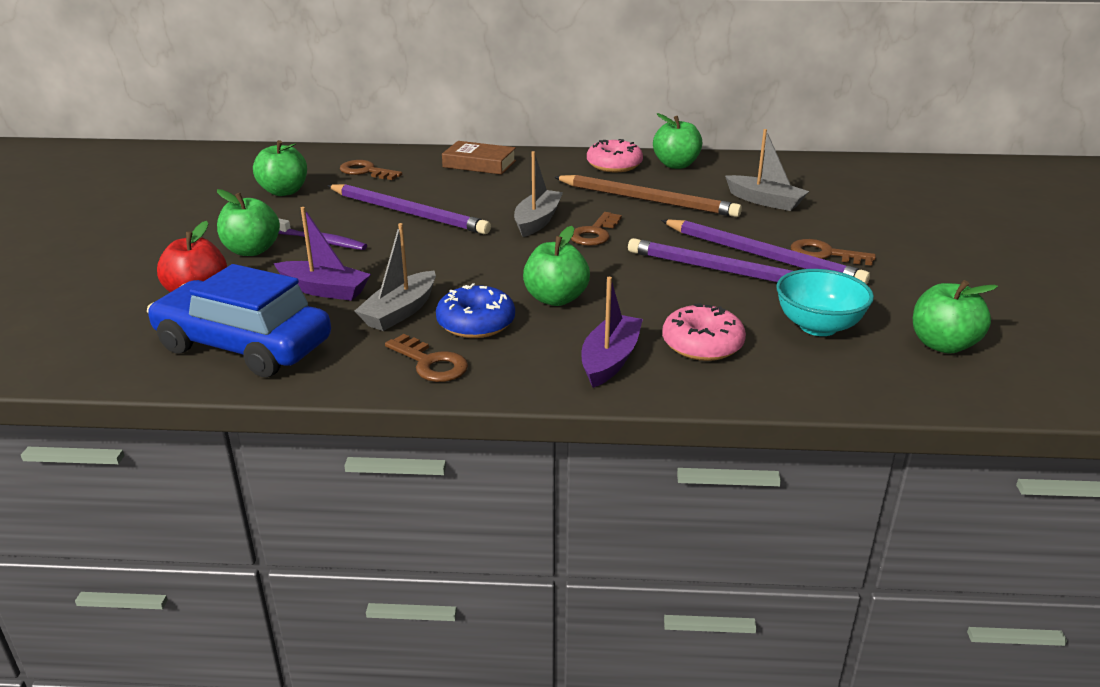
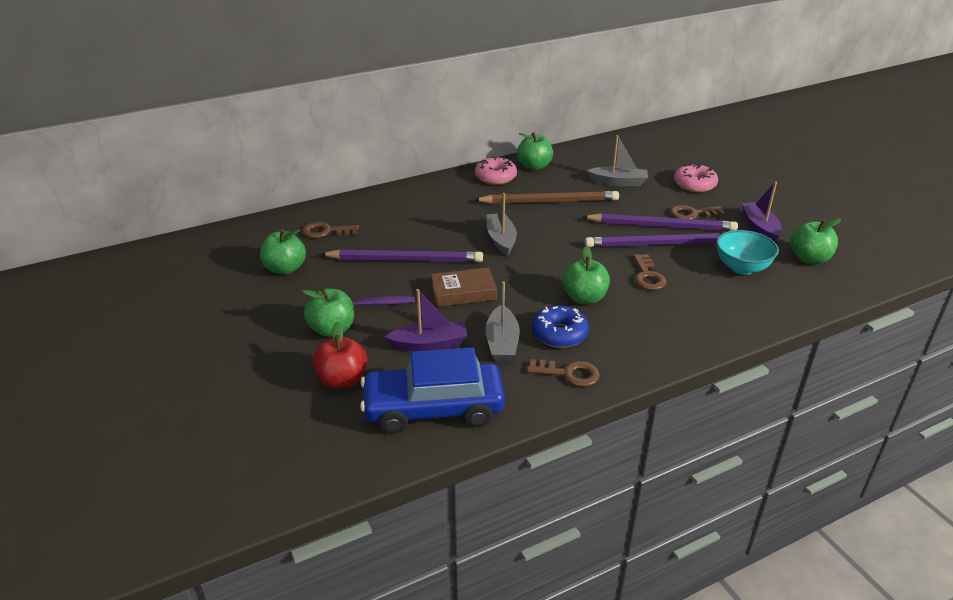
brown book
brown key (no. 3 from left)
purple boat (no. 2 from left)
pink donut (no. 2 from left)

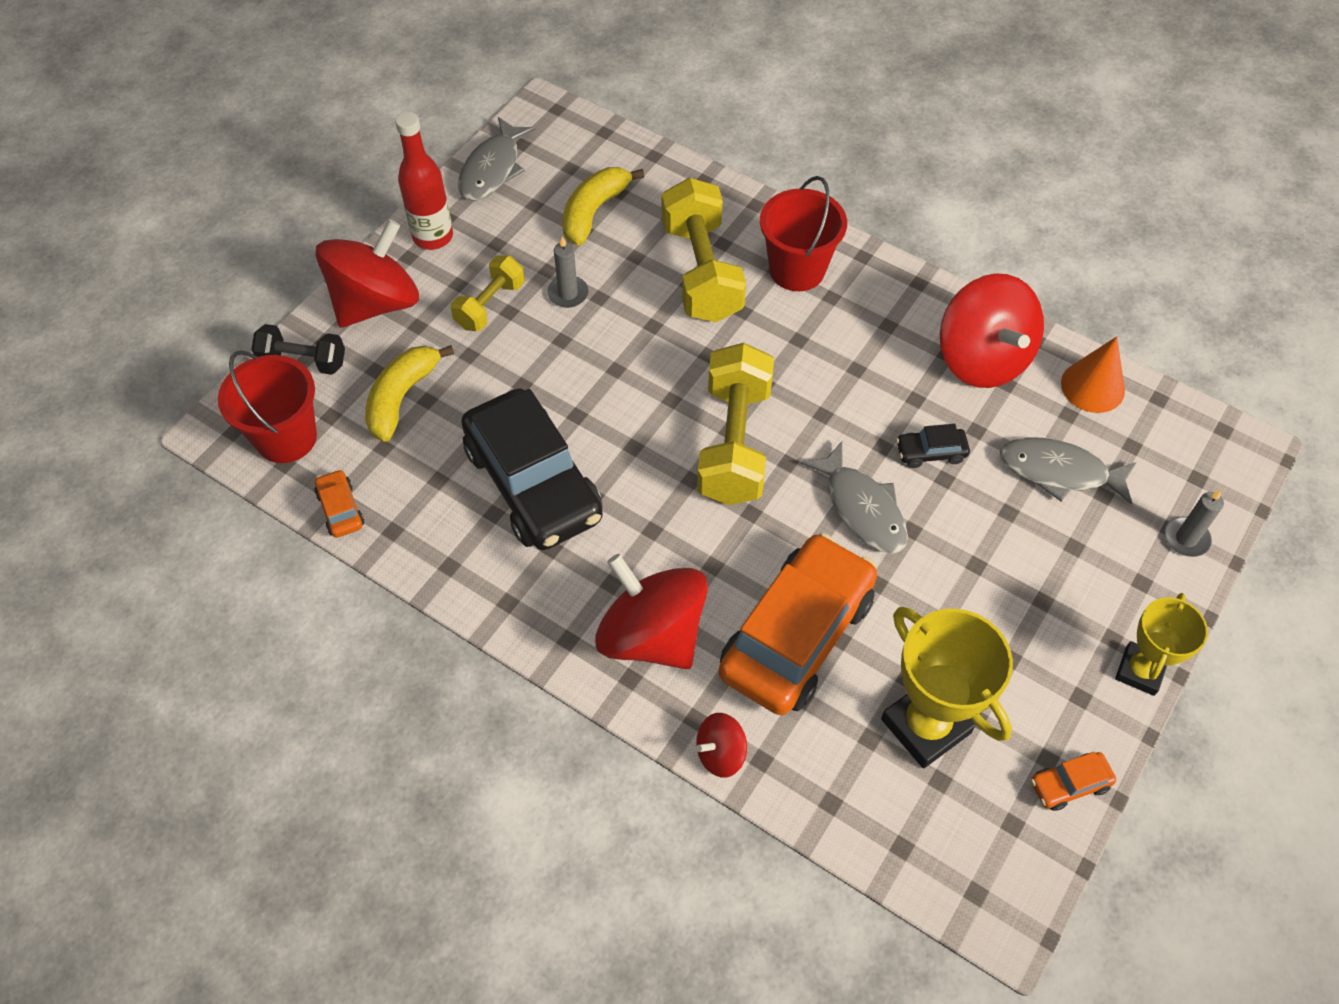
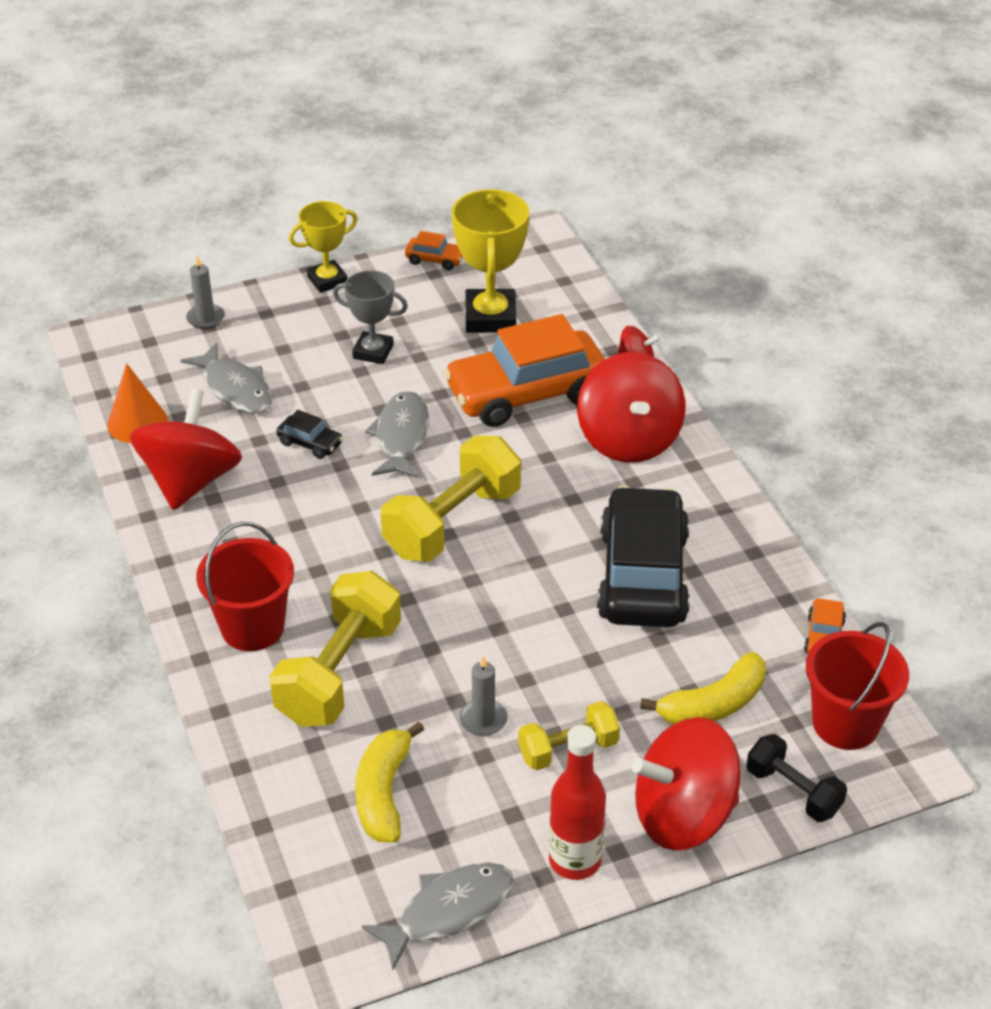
yellow banana (no. 1 from left)
grey trophy

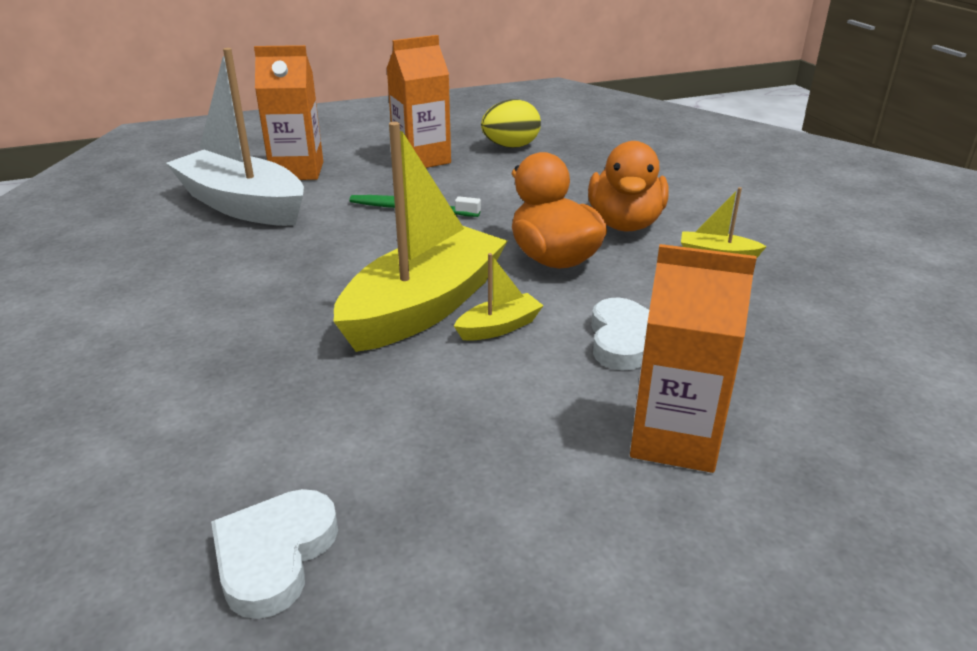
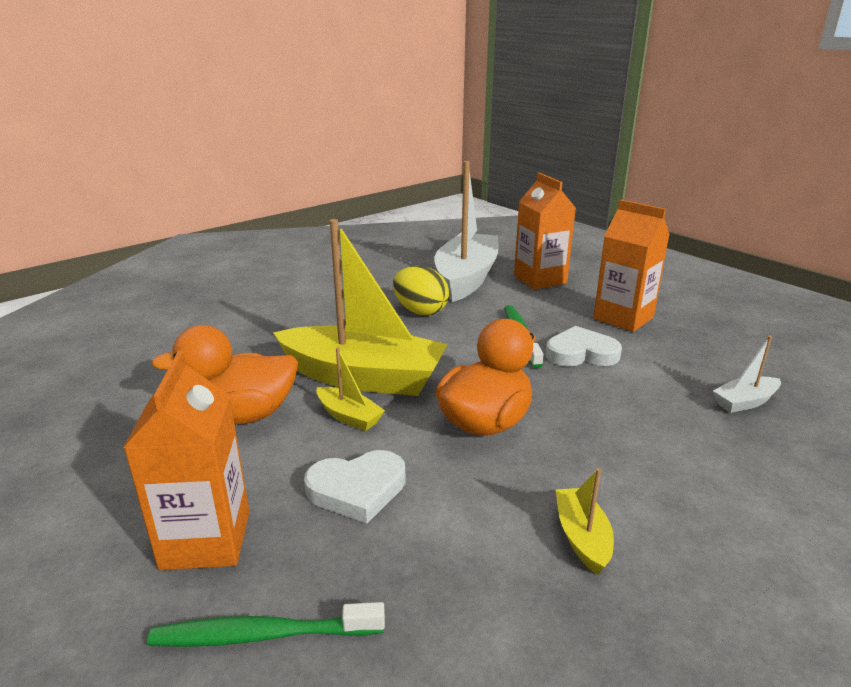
yellow egg
orange duck (no. 1 from left)
white heart (no. 2 from left)
white boat (no. 2 from left)
green toothbrush (no. 1 from left)

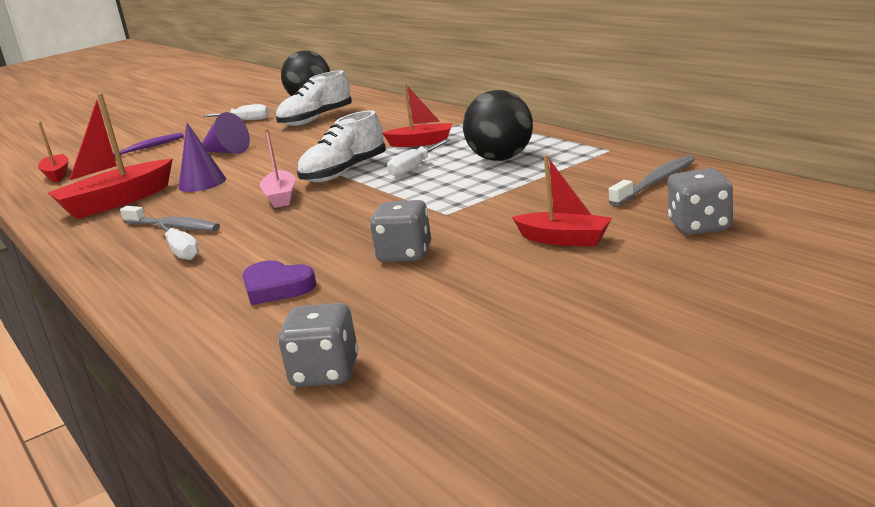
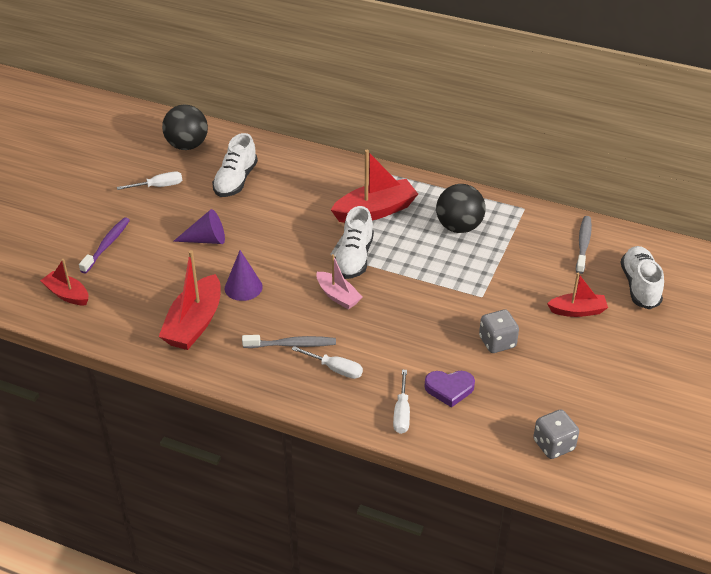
red boat (no. 3 from left)
white screwdriver (no. 3 from left)
white shoe (no. 3 from left)

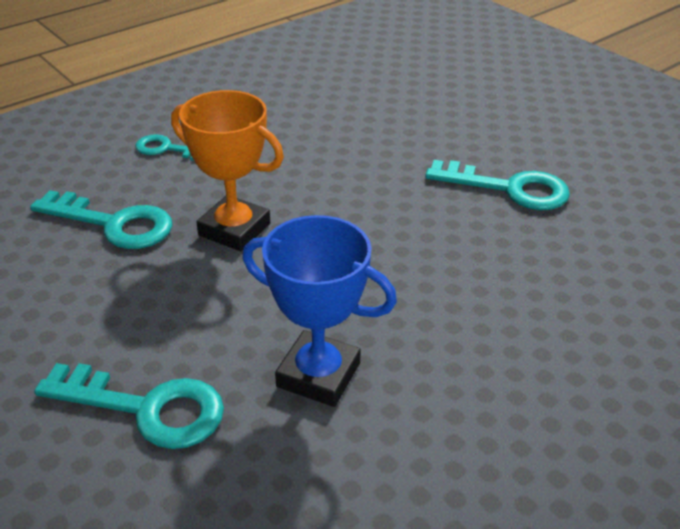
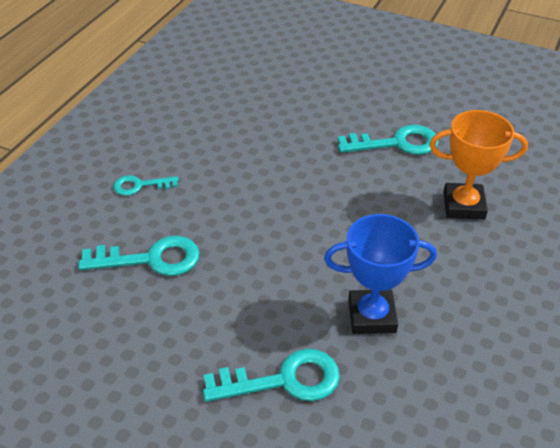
orange trophy

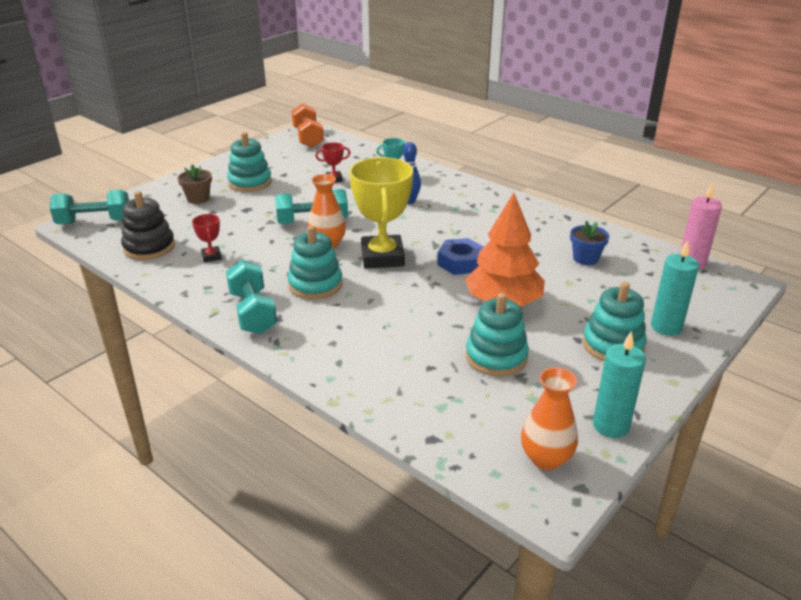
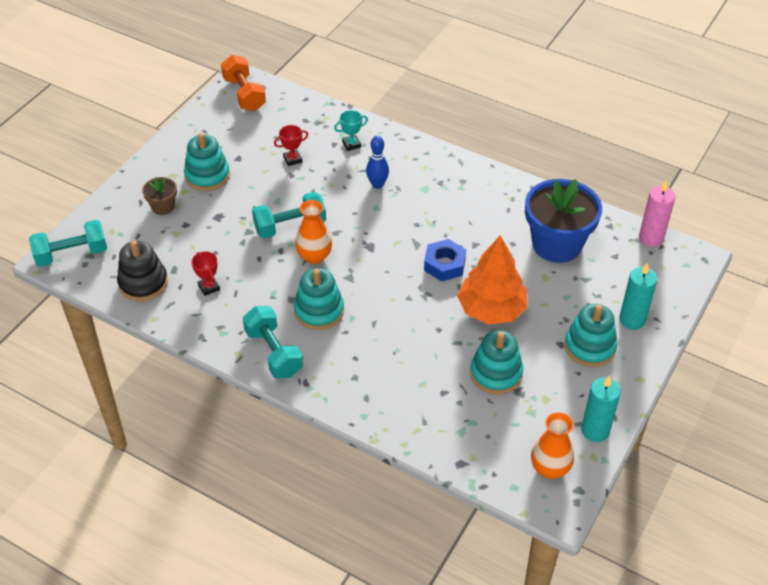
yellow trophy
blue flower pot

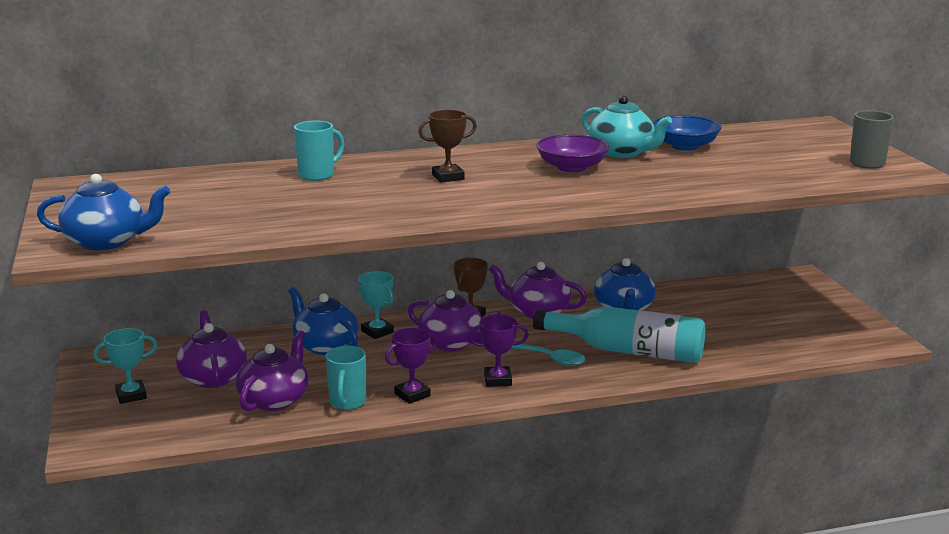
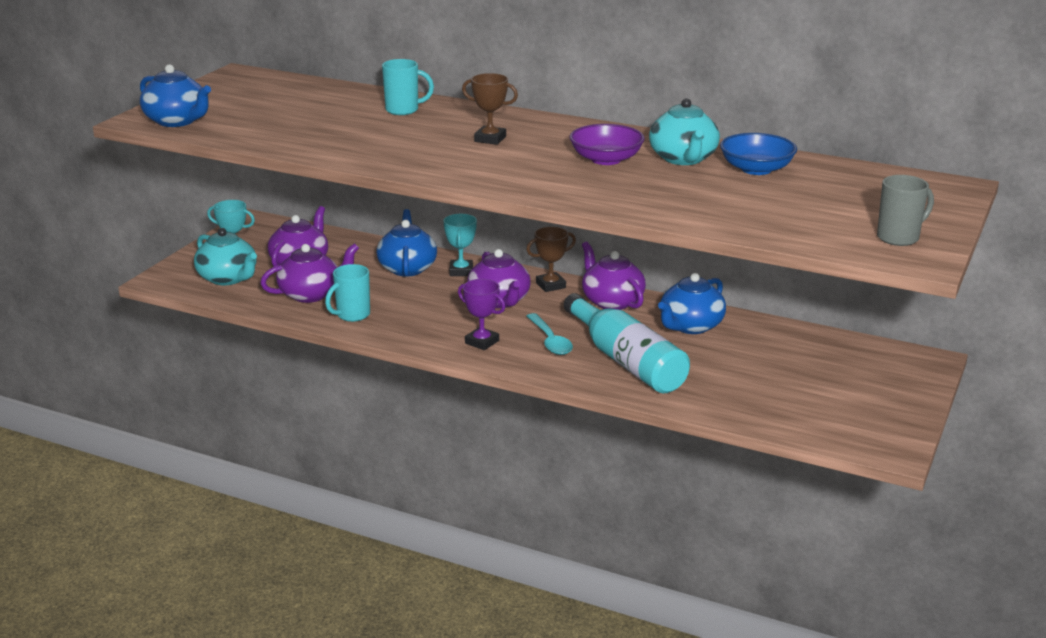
purple trophy (no. 1 from left in the first image)
turquoise teapot (no. 1 from left)

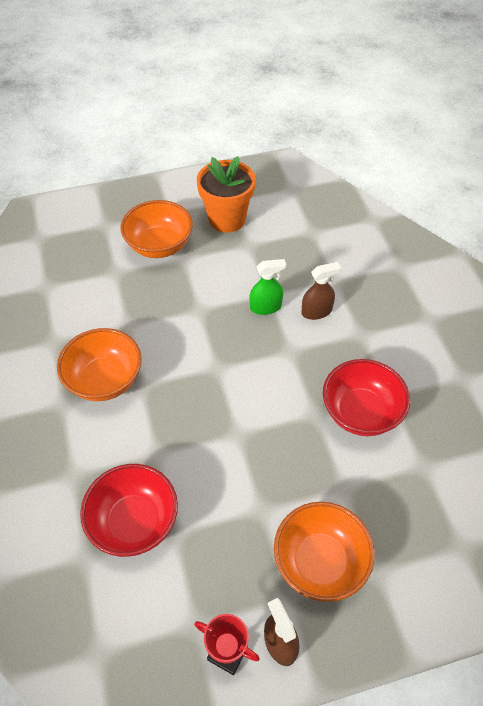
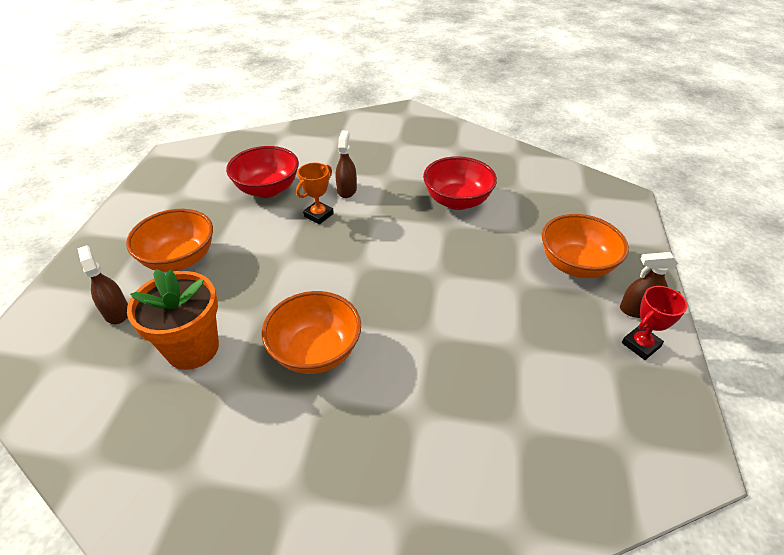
orange flower pot
orange trophy
red bowl (no. 1 from left)
brown spray bottle (no. 1 from left)

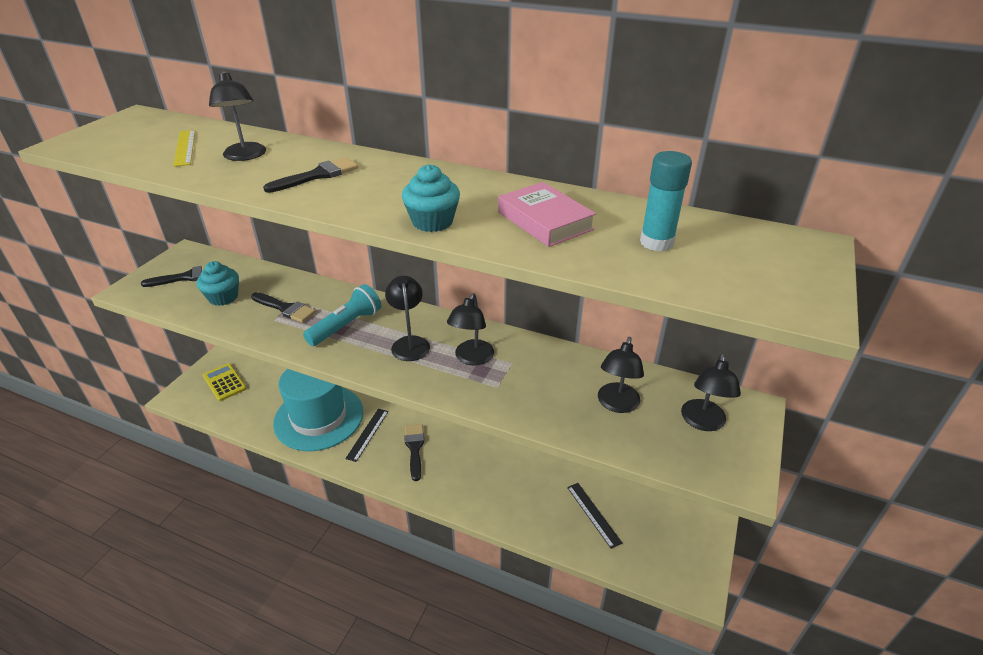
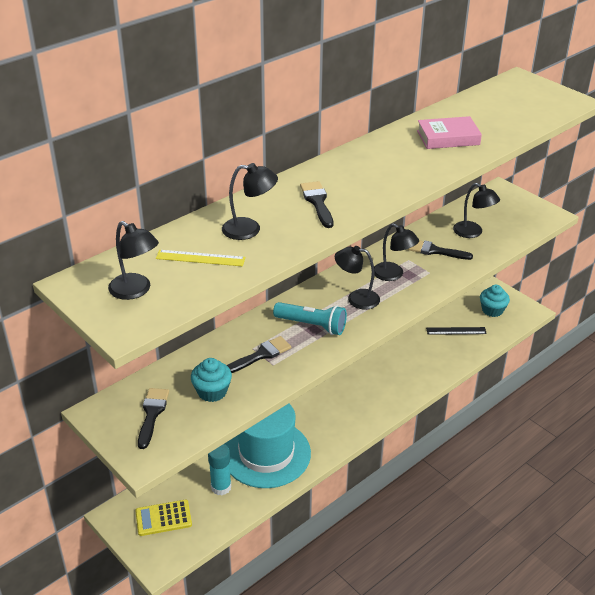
turquoise glue stick
turquoise cupcake (no. 2 from left)
turquoise flashlight
black lamp (no. 1 from left)
black ruler (no. 1 from left in the first image)
black brush (no. 4 from left)

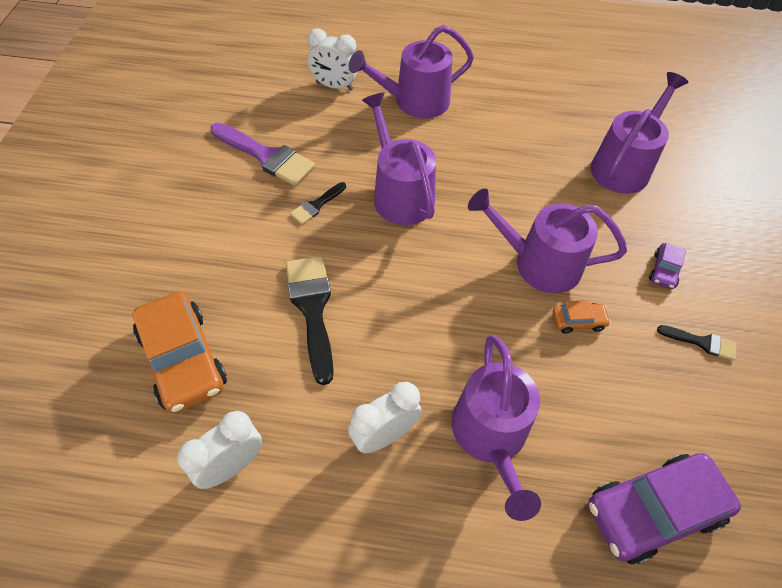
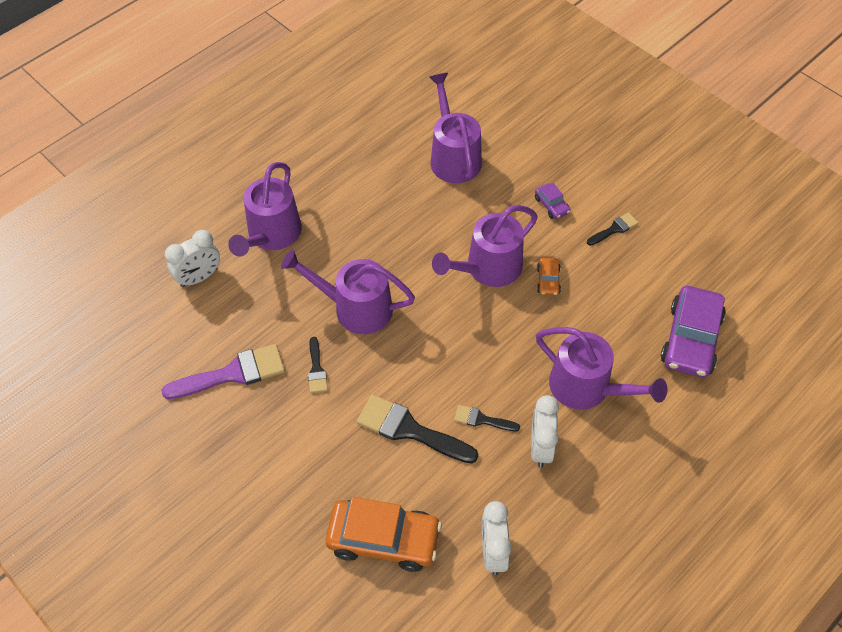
orange car (no. 2 from left)
black brush (no. 3 from left)

